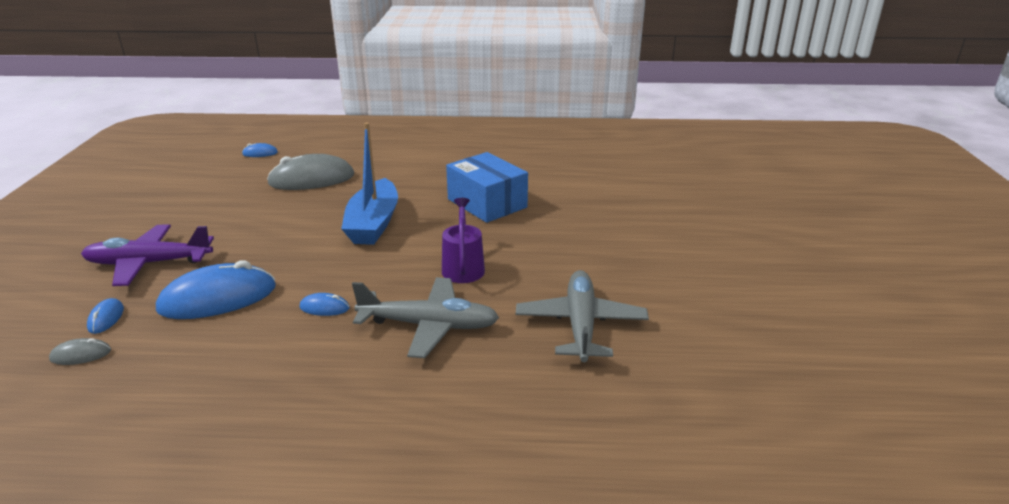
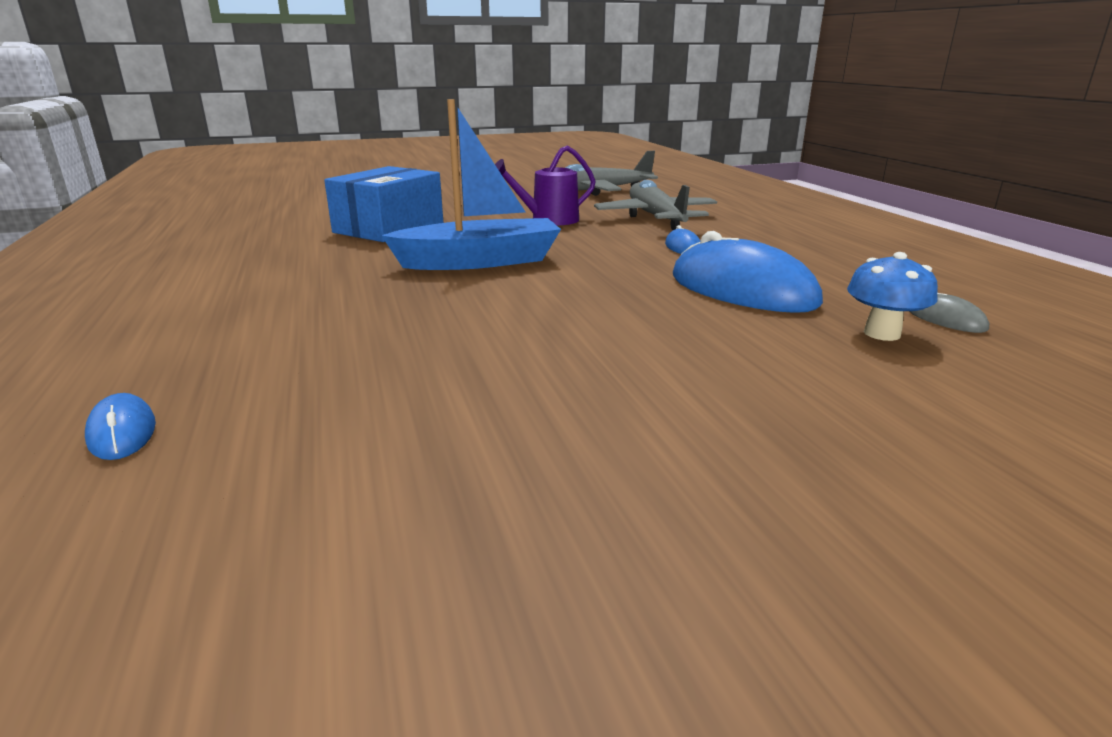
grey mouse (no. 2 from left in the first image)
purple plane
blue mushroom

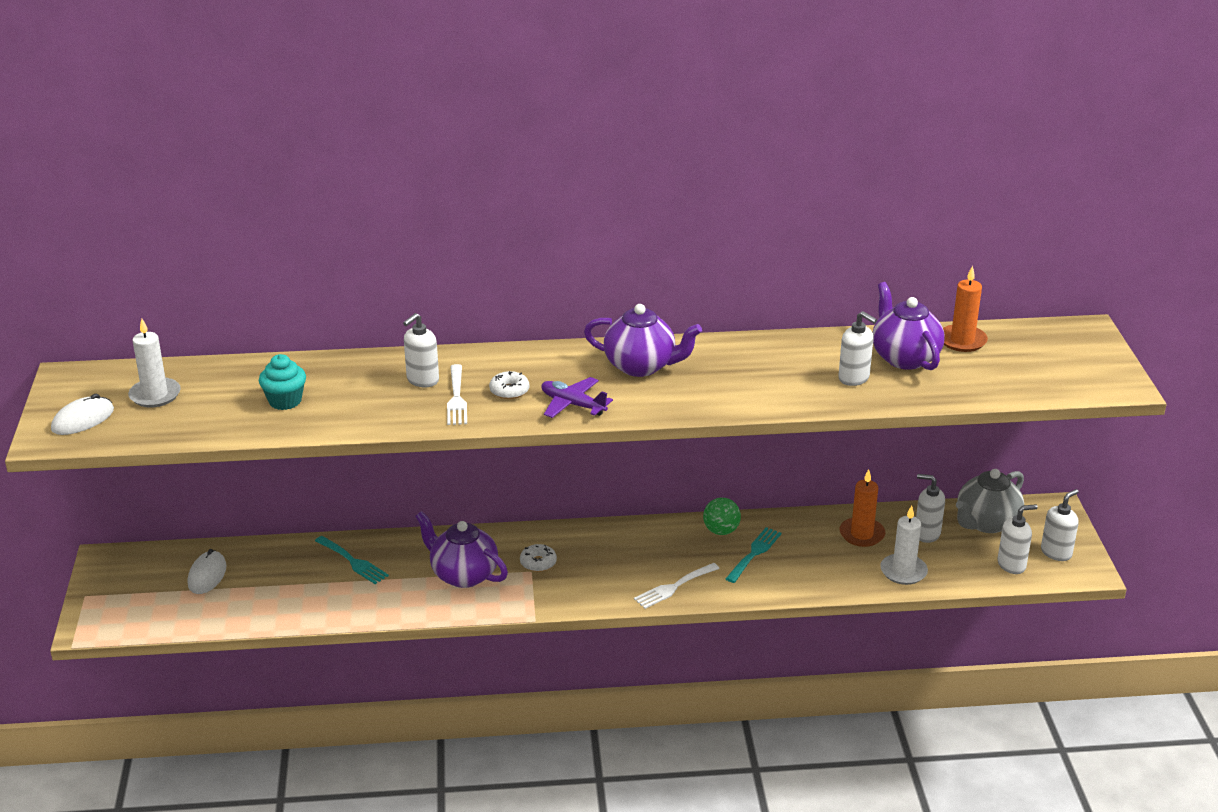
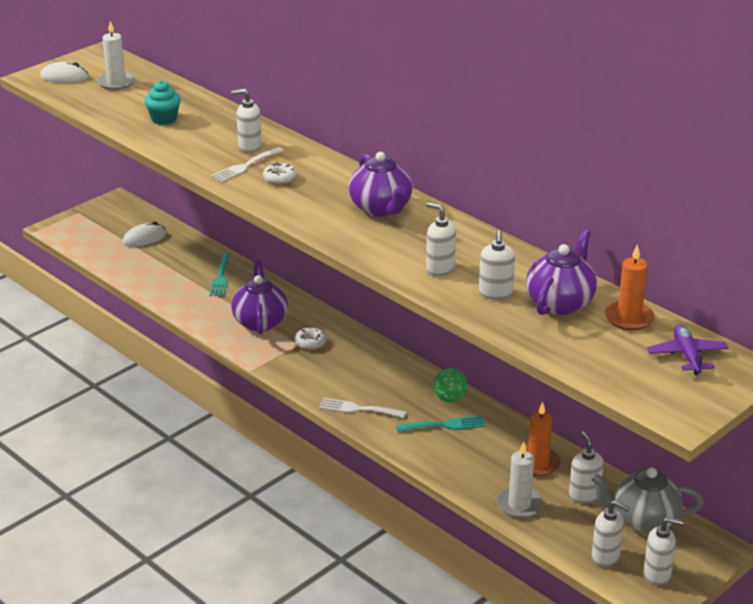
purple plane
white soap dispenser (no. 2 from left)

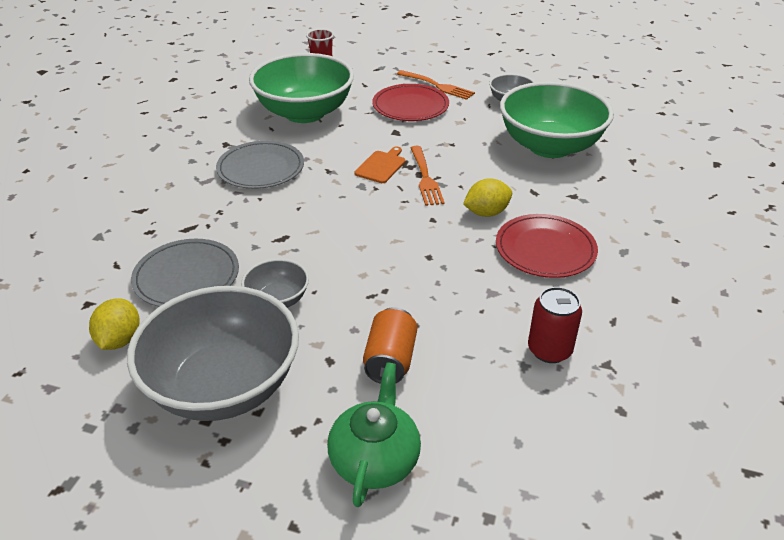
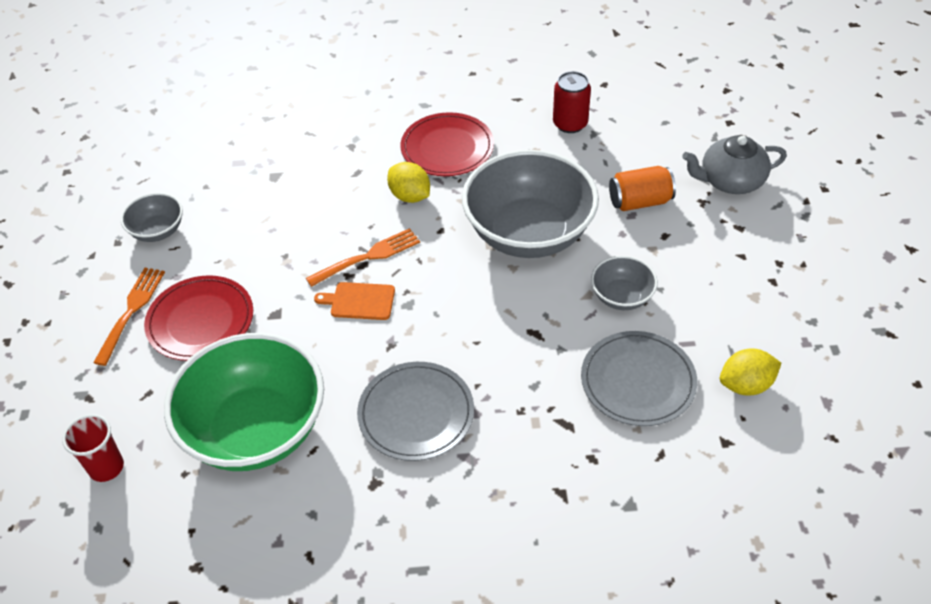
green bowl (no. 2 from left in the first image)
grey bowl (no. 2 from left)
grey teapot

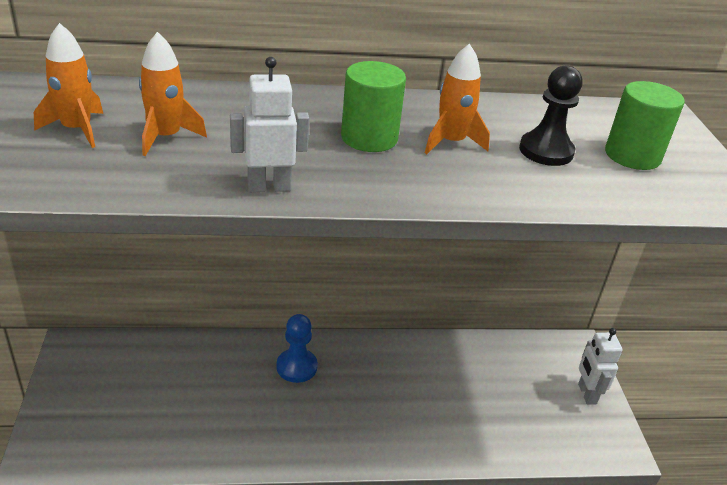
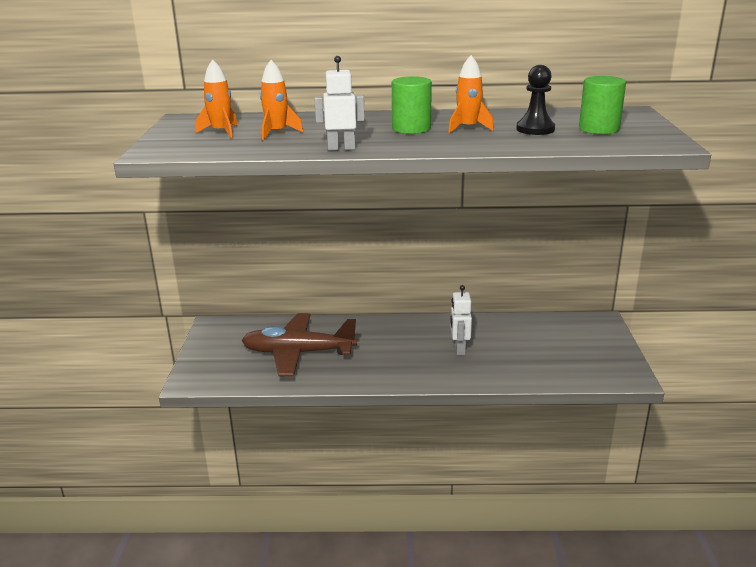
blue pawn
white robot (no. 2 from left)
brown plane

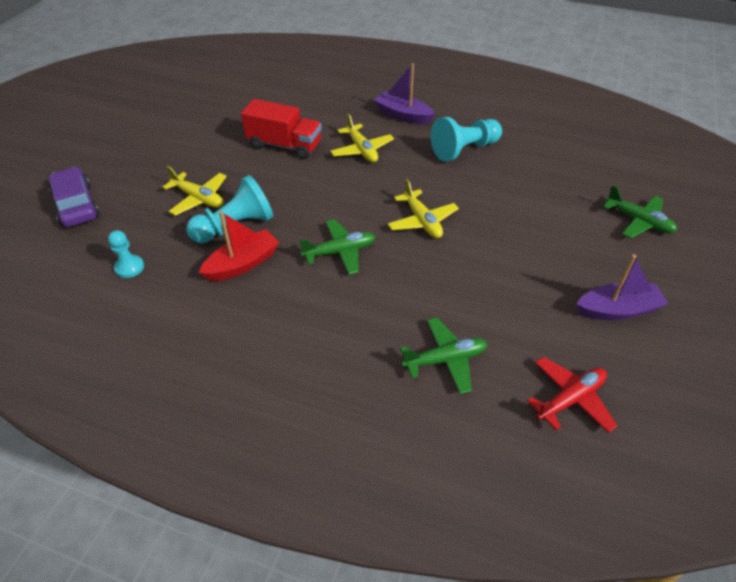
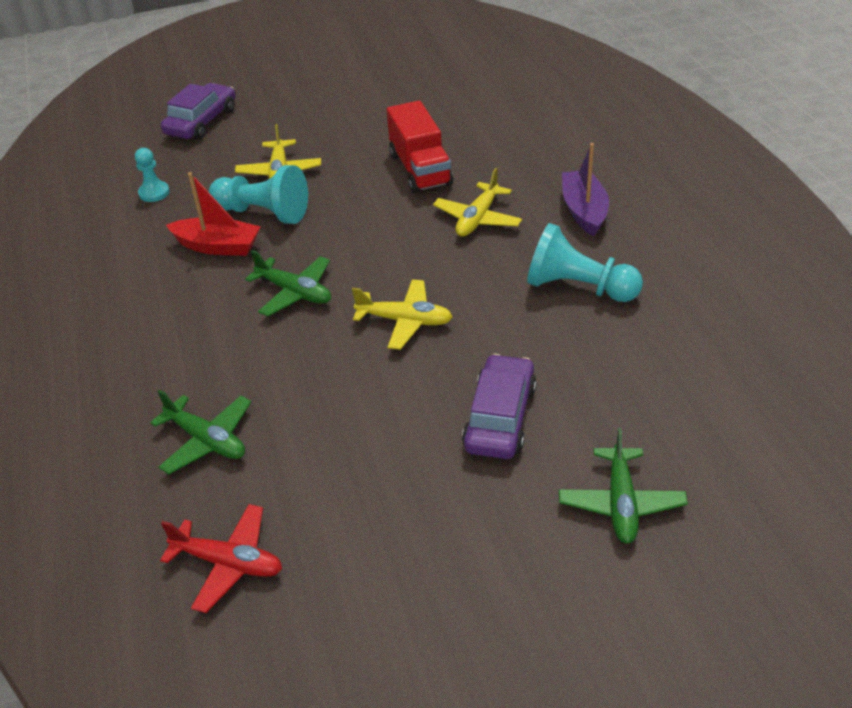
yellow plane (no. 2 from left)
purple boat (no. 2 from left in the first image)
purple car (no. 2 from left)

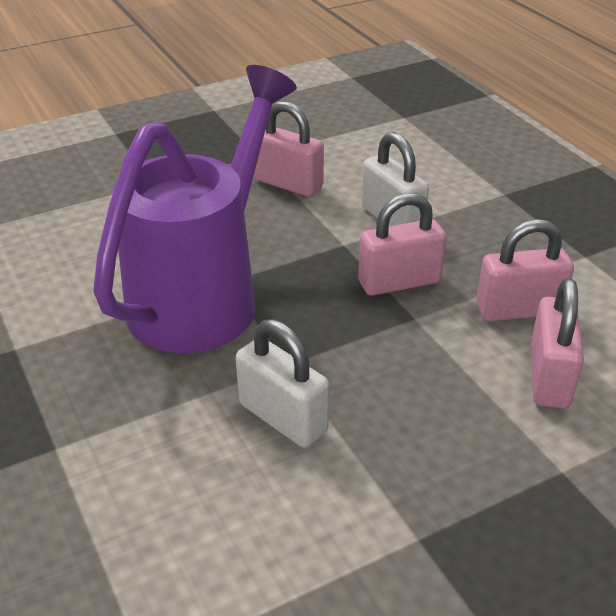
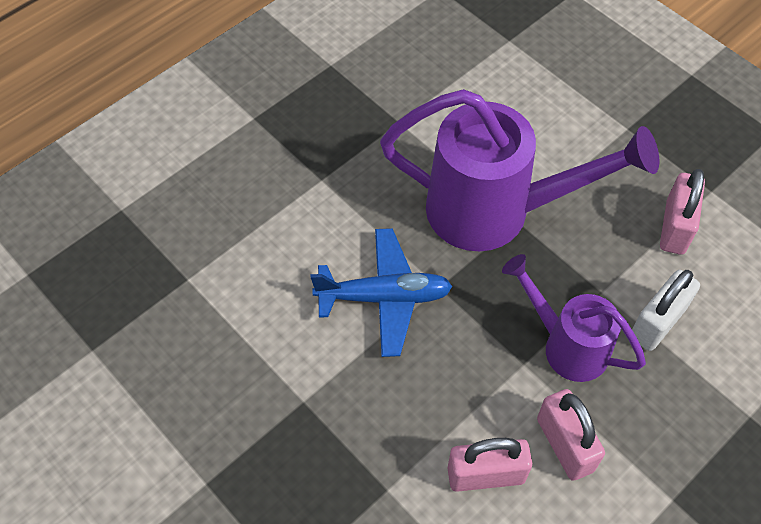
purple watering can (no. 2 from left)
blue plane

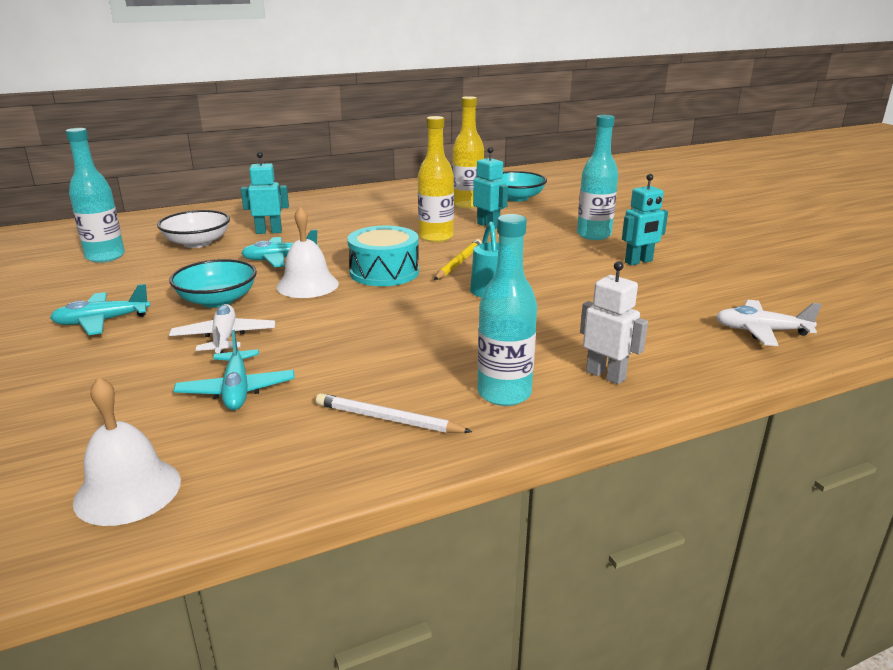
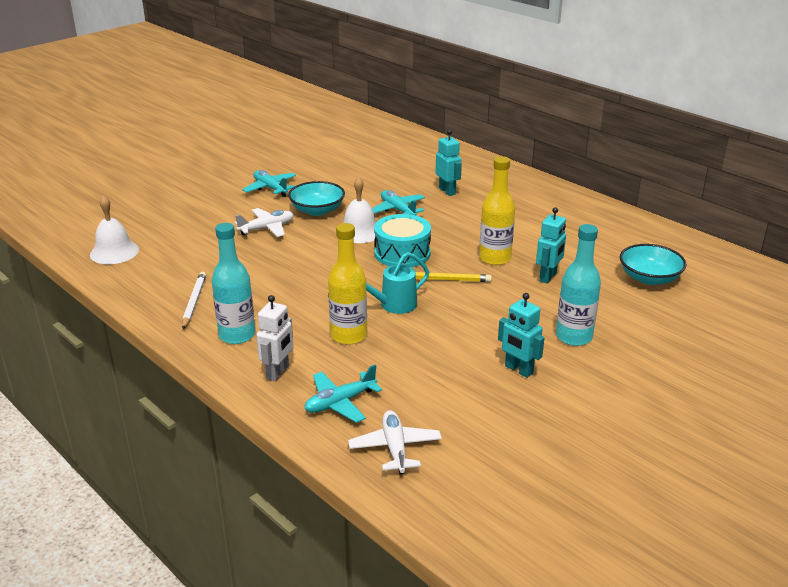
yellow bottle (no. 1 from left)
turquoise bottle (no. 1 from left in the first image)
white bowl
turquoise plane (no. 2 from left)

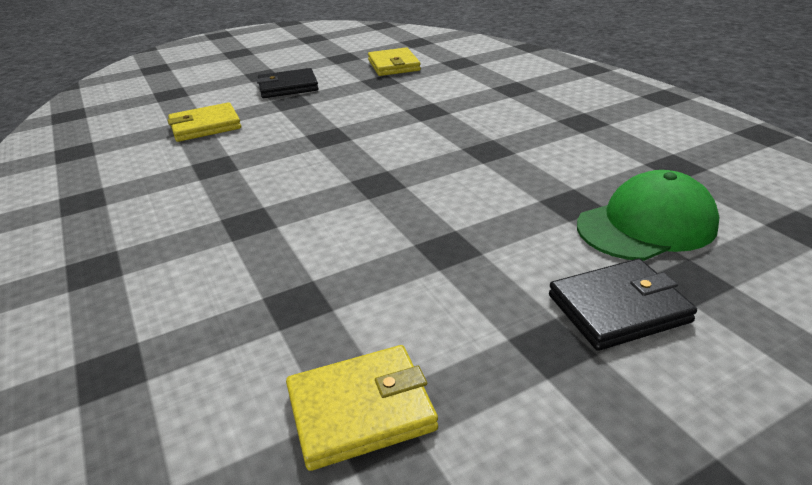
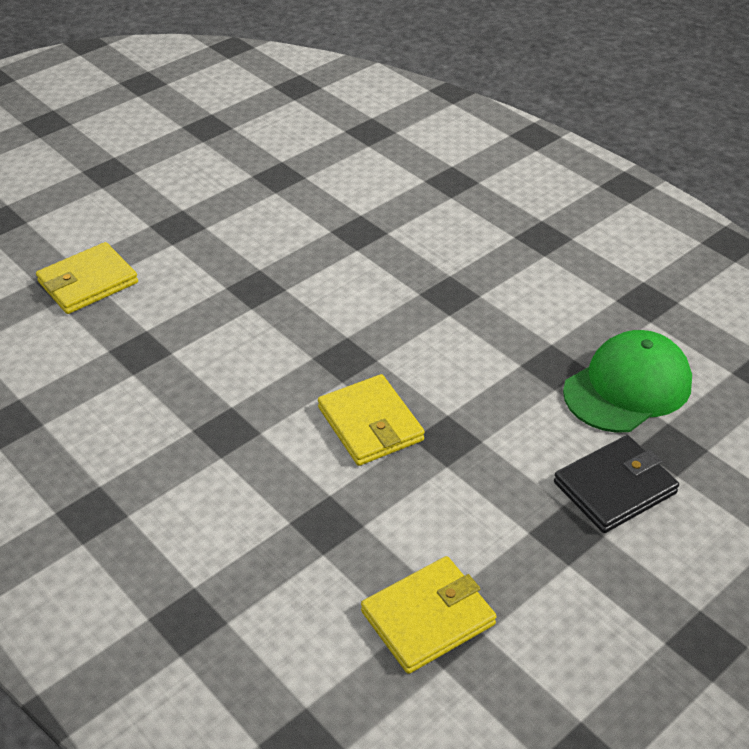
yellow wallet (no. 2 from left)
black wallet (no. 1 from left in the first image)

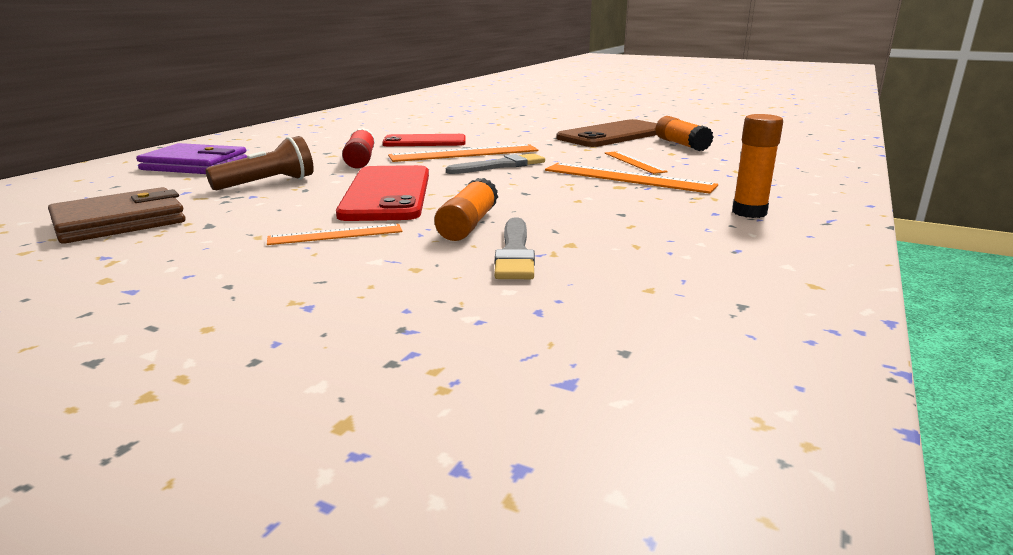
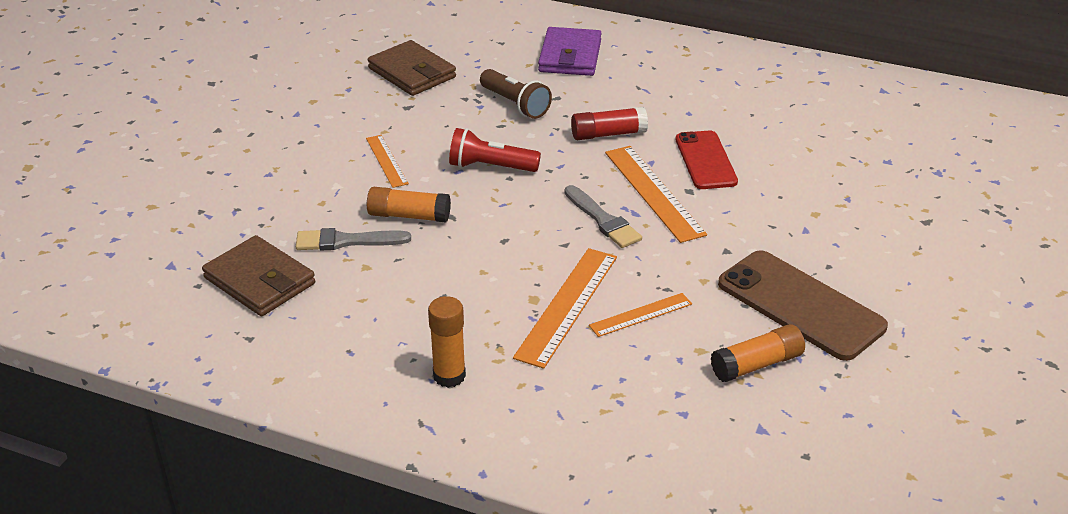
red flashlight
brown wallet (no. 1 from left)

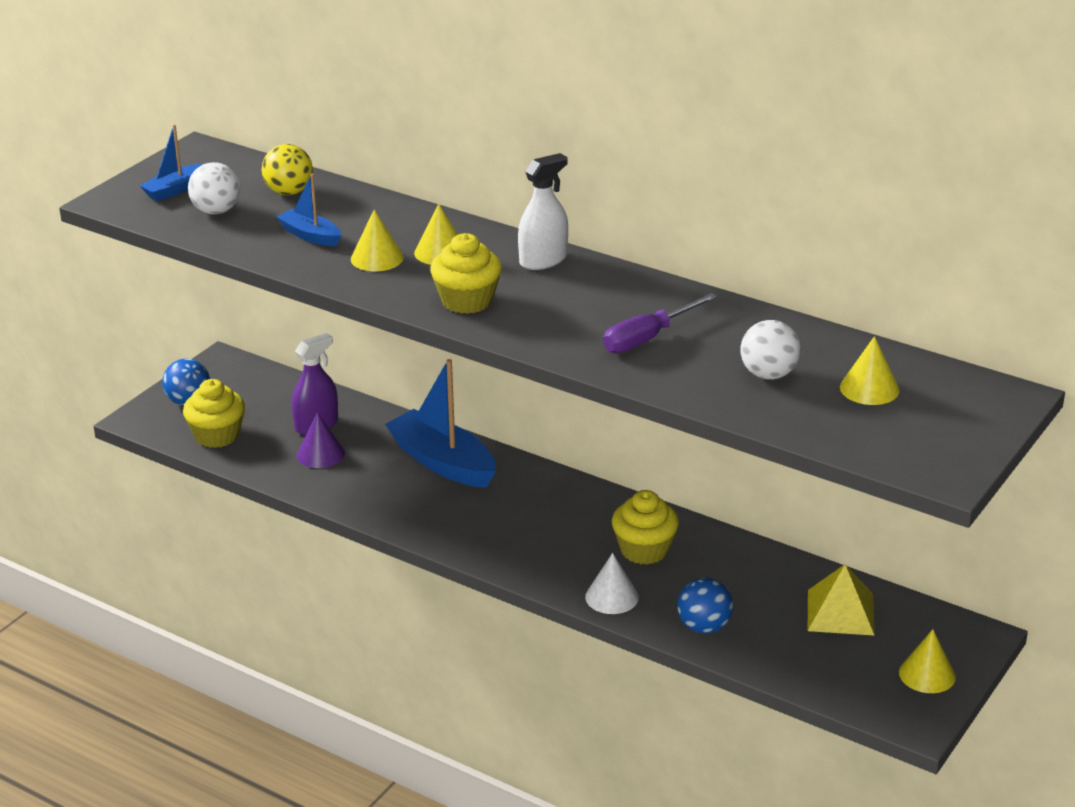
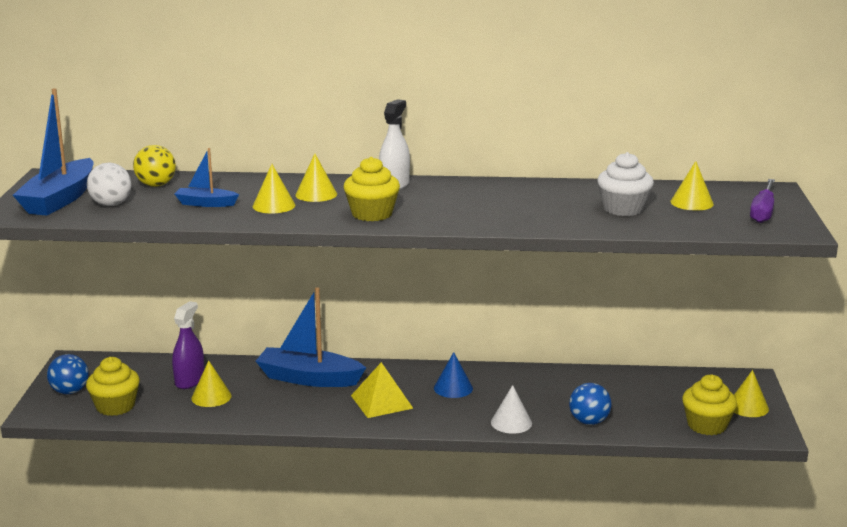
blue boat (no. 1 from left)
purple screwdriver
white cupcake
yellow cone (no. 1 from left)
yellow cupcake (no. 3 from left)
yellow pyramid
blue cone

